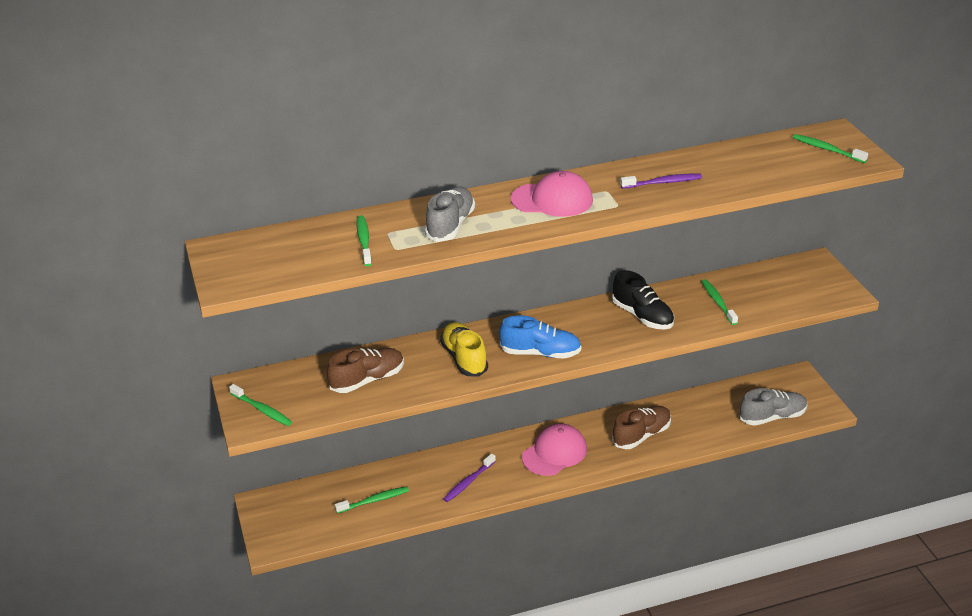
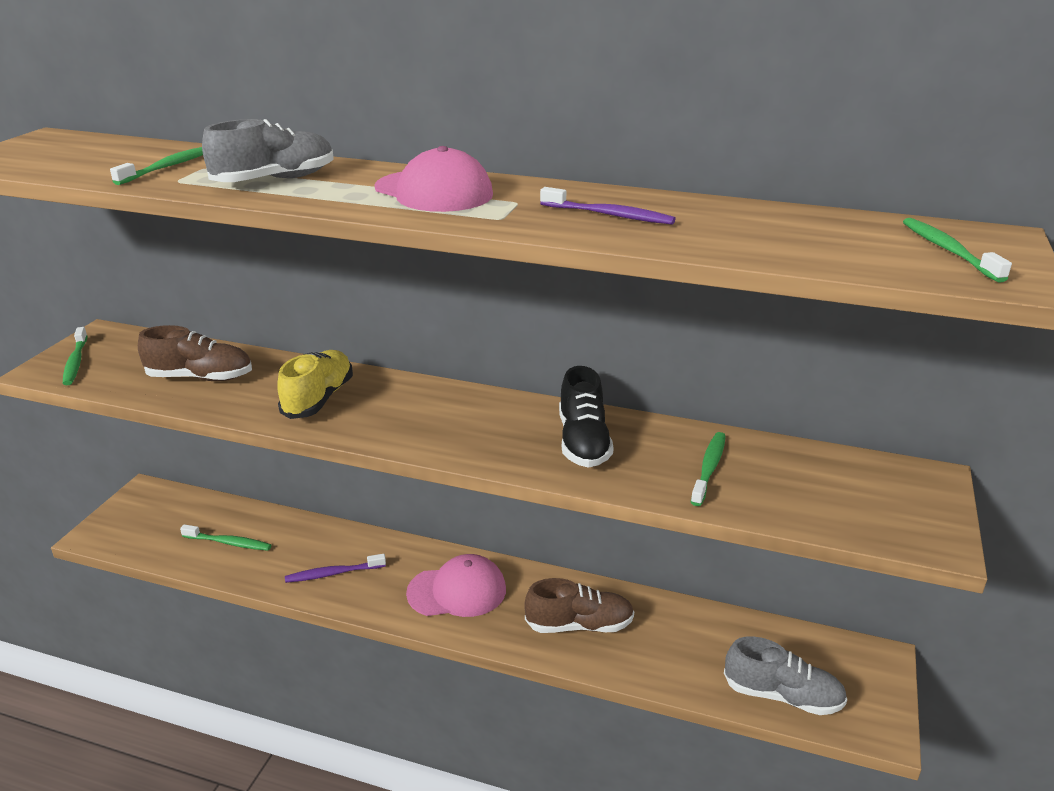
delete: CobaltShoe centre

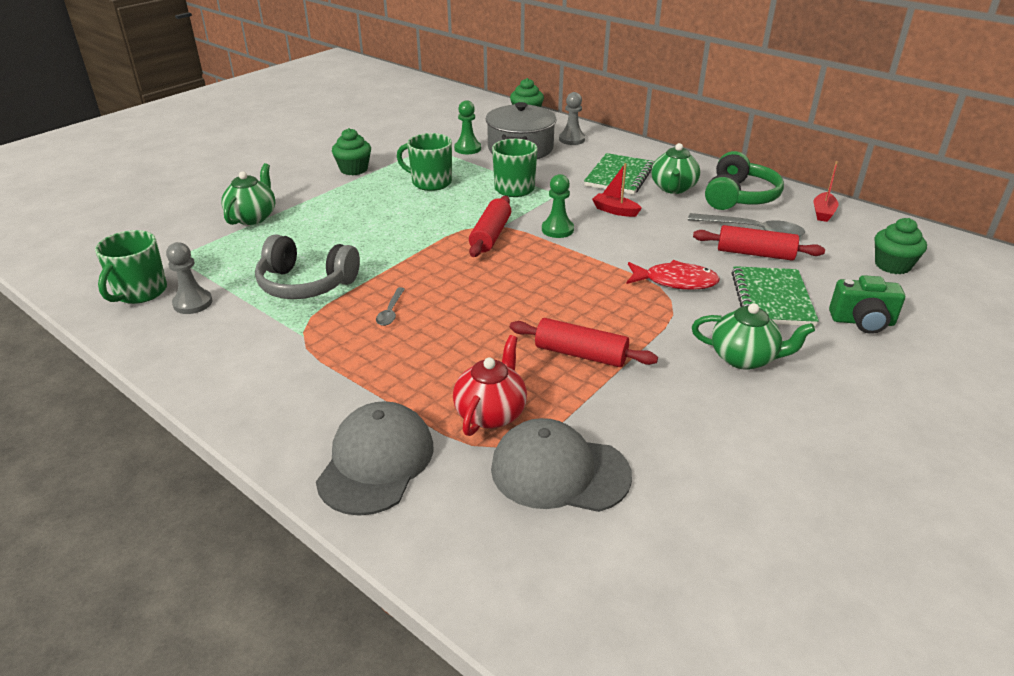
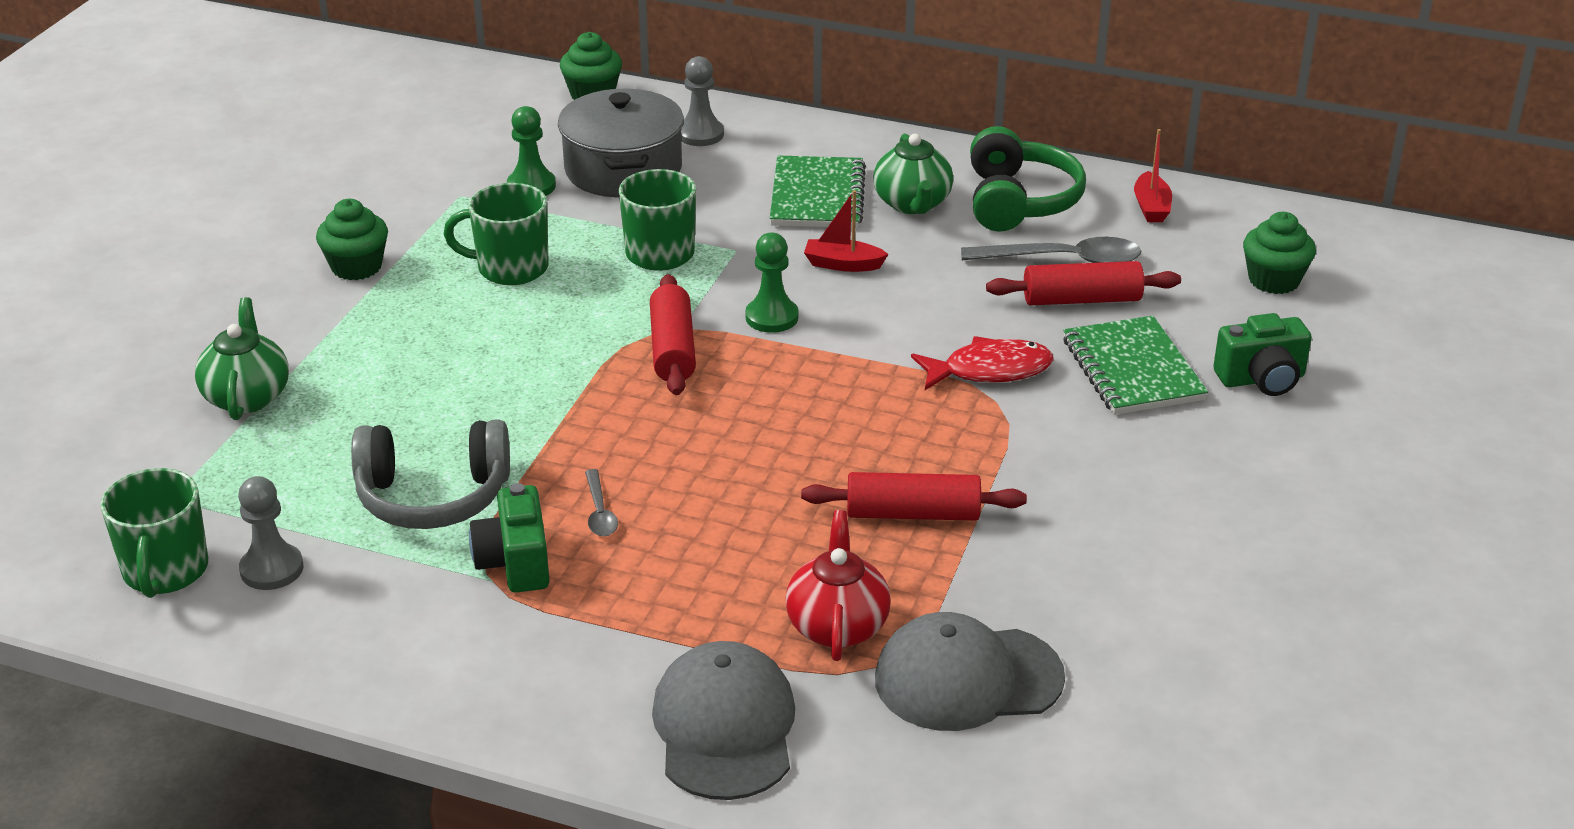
delete: LeafGreenTeaPot (3rd from left) middle right
insert: LeafGreenCompactCamera (1st from left) middle left

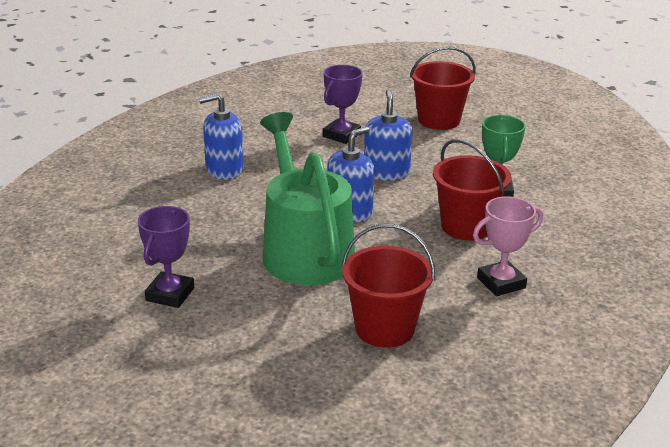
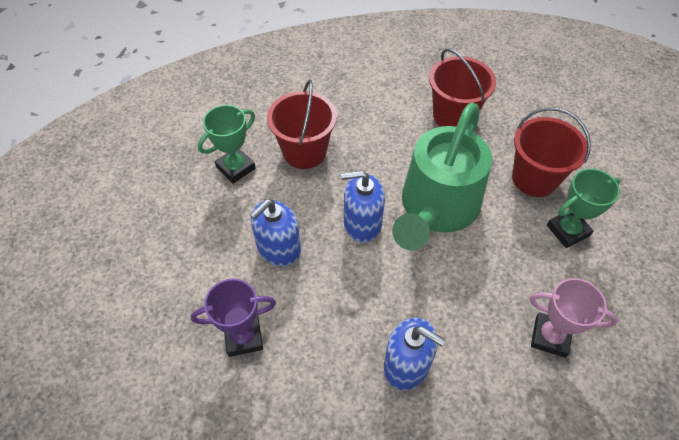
move: CrimsonSandBucket (2nd from left in the first image) top centre to CrimsonSandBucket (3rd from left) middle right; PinkTrophy middle right to bottom right
recolor: VioletTrophy (1st from left) middle left to LeafGreenTrophy (2nd from left) middle right

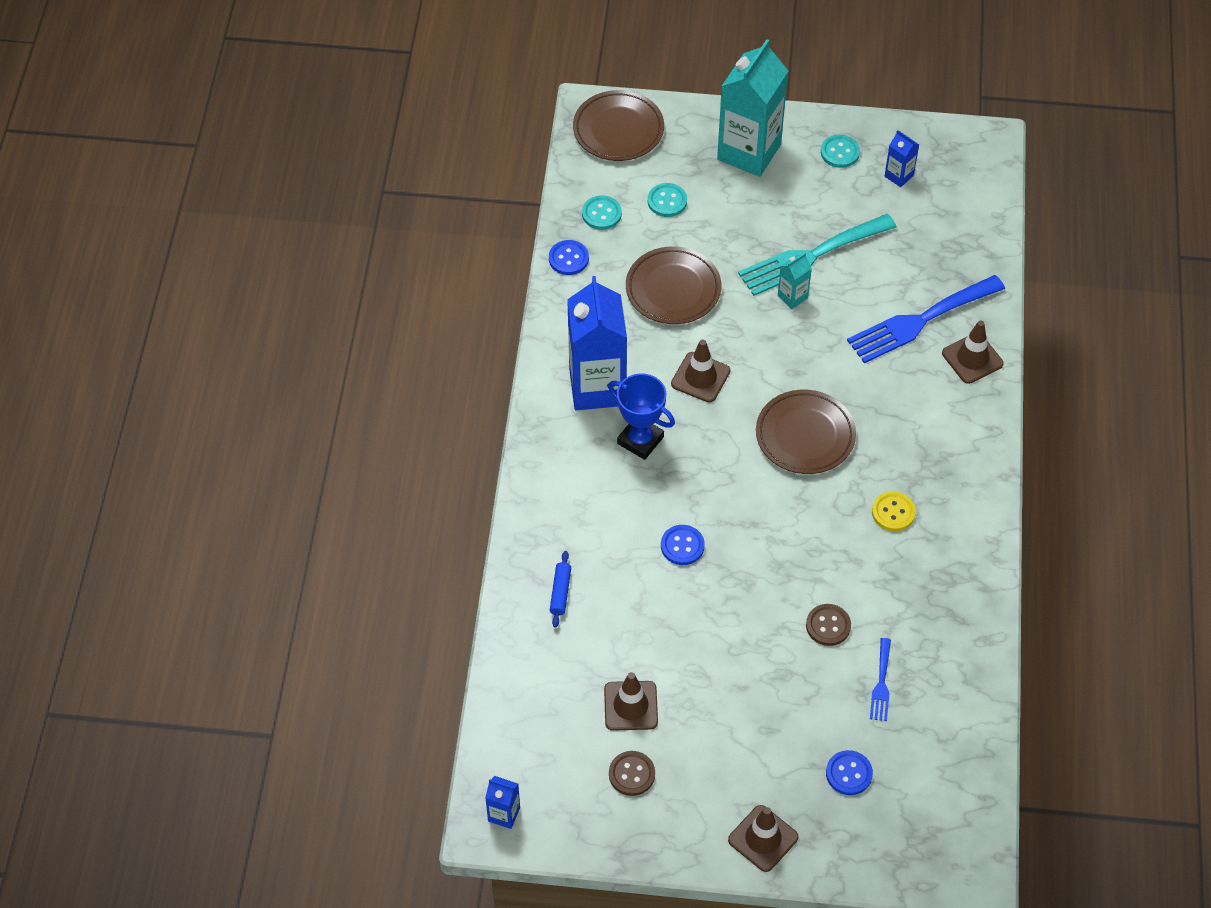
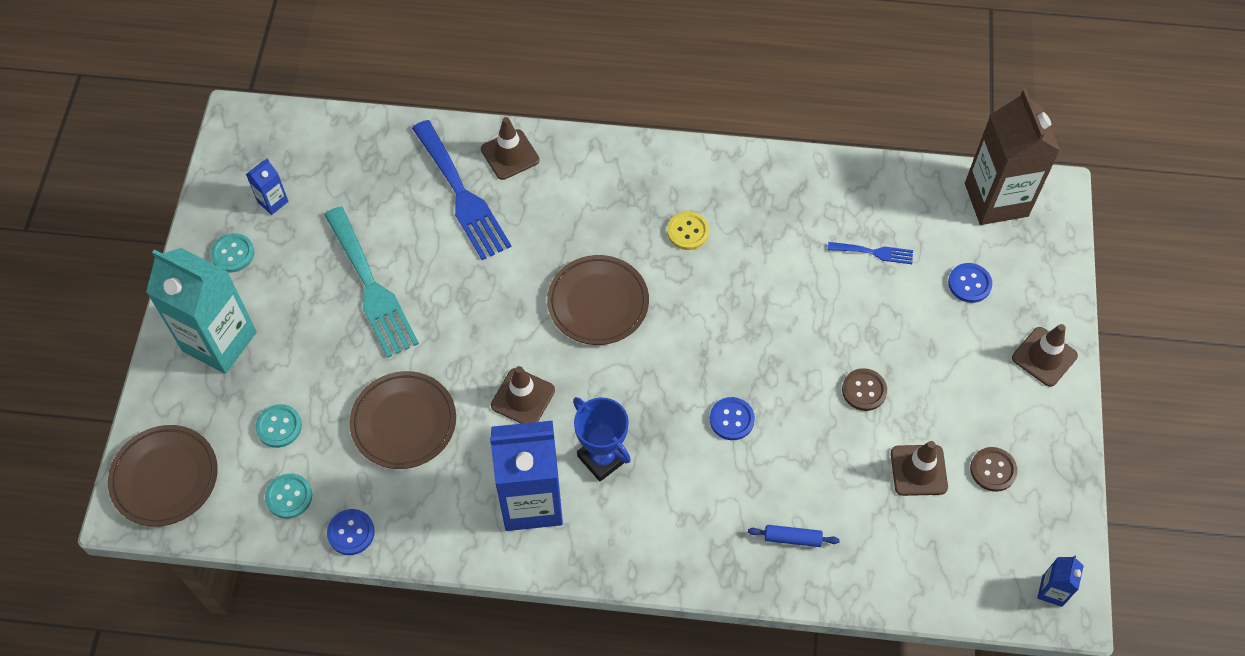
delete: AquaMilkCarton (2nd from left) top centre
insert: BrownMilkCarton top right
move: BrownButton (2nd from left in the first image) bottom right to BrownButton (1st from left) middle right
rotate: CobaltTrophy centre = bottom centre 75 degrees counterclockwise

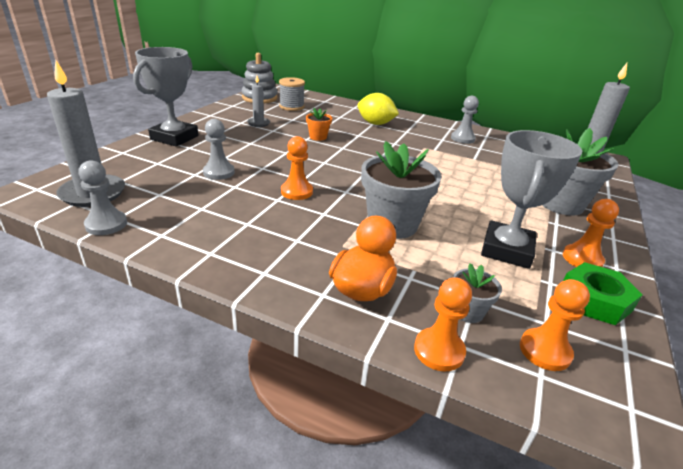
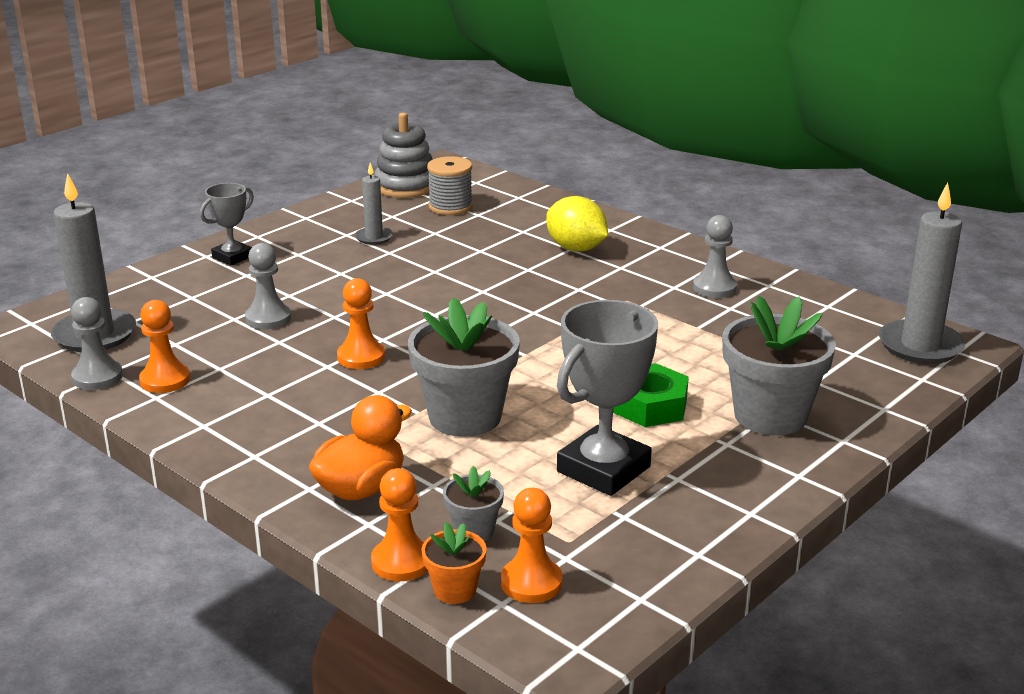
move: OrangeColouredGamePawn (4th from left in the first image) middle right to OrangeColouredGamePawn (1st from left) middle left; OrangeColouredPlantPot top centre to bottom centre; LeafGreenNut middle right to centre
resize: AshGreyTrophy (1st from left) top left = top left x0.57

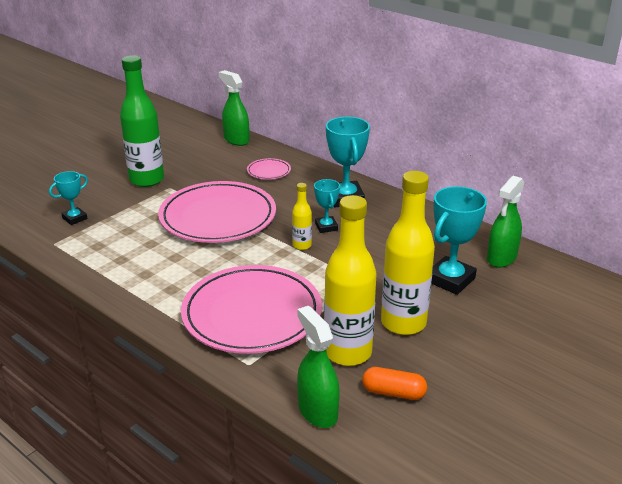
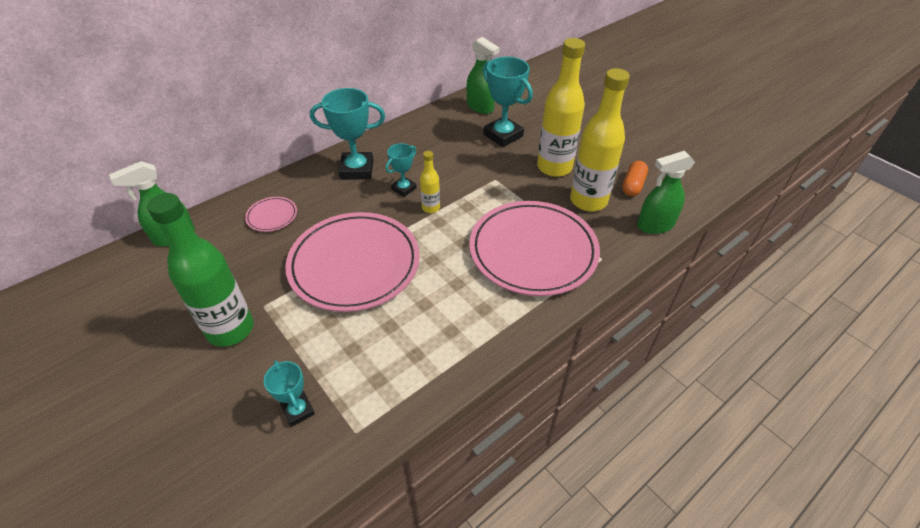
rotate: AquaTrophy (2nd from left in the first image) centre = top centre 45 degrees counterclockwise

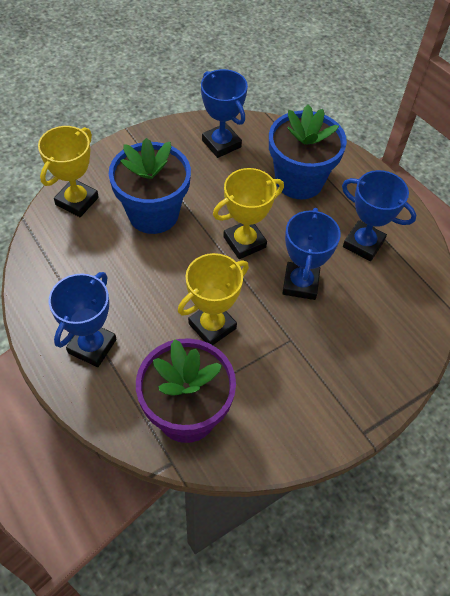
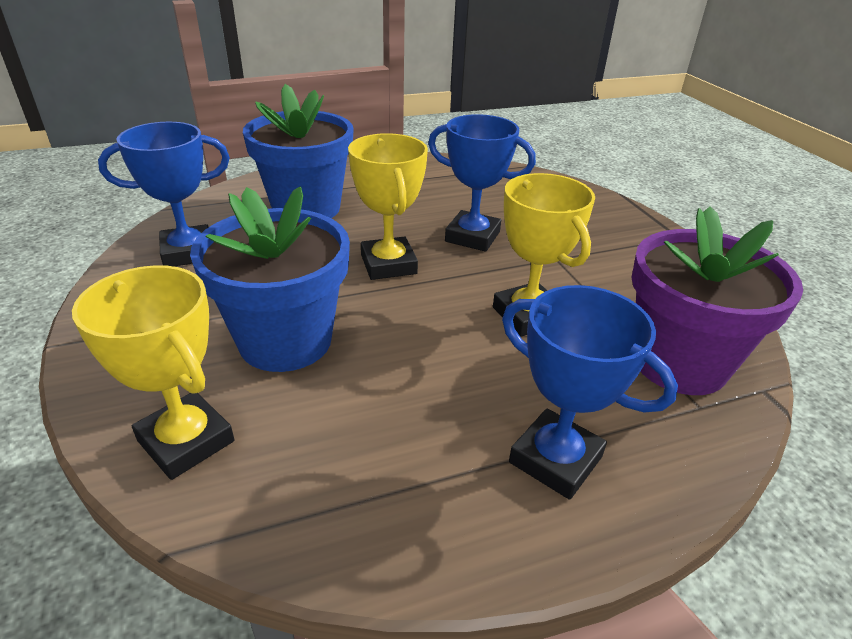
delete: CobaltTrophy (4th from left) middle right

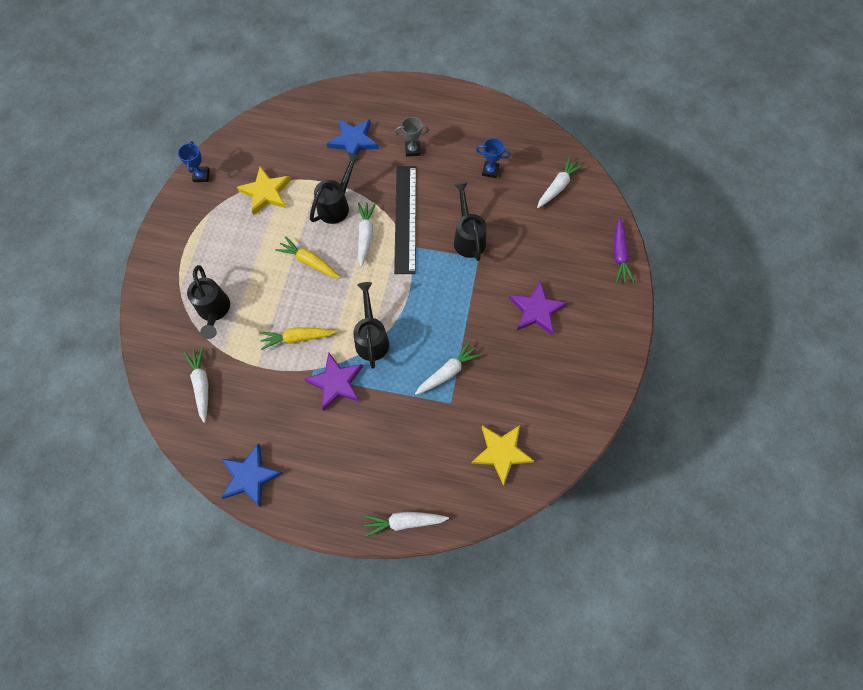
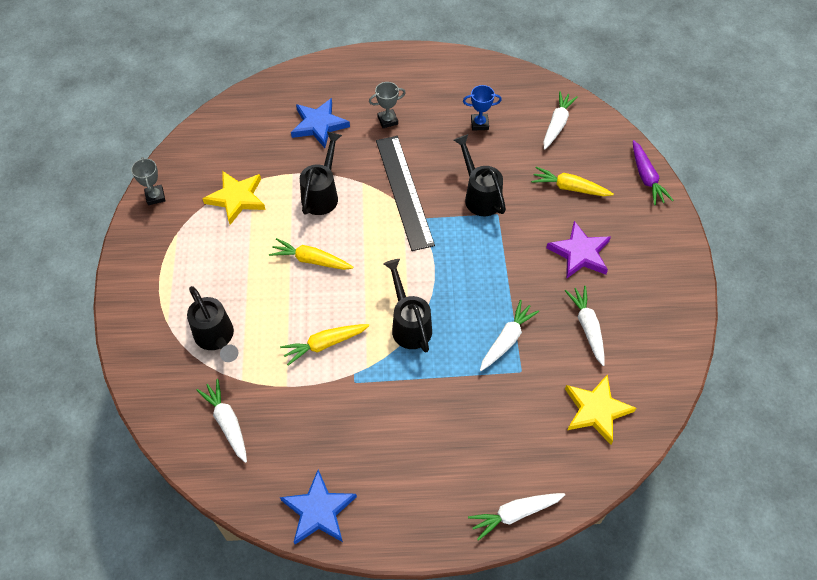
delete: VioletFivePointedStar (1st from left) centre
insert: YellowRootVegetable (3rd from left) top right
move: SnowWhiteRootVegetable (2nd from left in the first image) centre to SnowWhiteRootVegetable (5th from left) middle right
recolor: CobaltTrophy (1st from left) top left to AshGreyTrophy (1st from left) top left

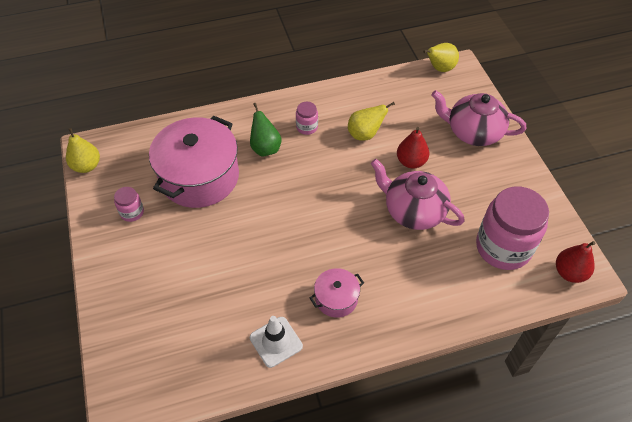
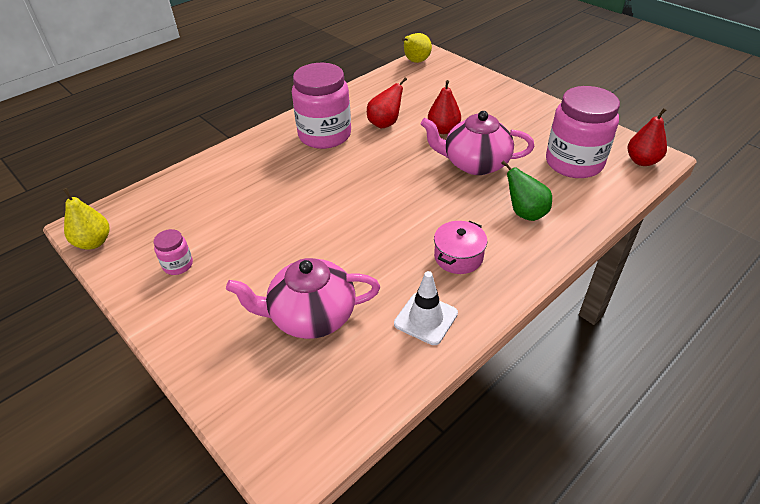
delete: PinkPot (1st from left) middle left
move: PinkTeaPot (2nd from left in the first image) top right to PinkTeaPot (1st from left) centre; LeafGreenPearFruit top centre to middle right
recolor: YellowPearFruit (2nd from left) top centre to CrimsonPearFruit (1st from left) top centre
resize: PinkJamJar (2nd from left) top centre = top centre x2.26

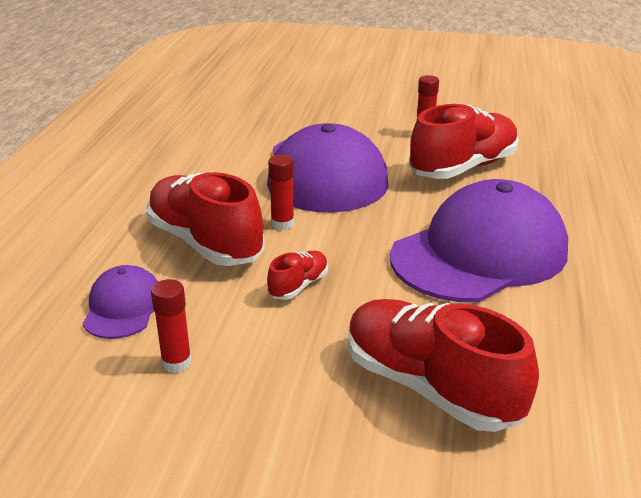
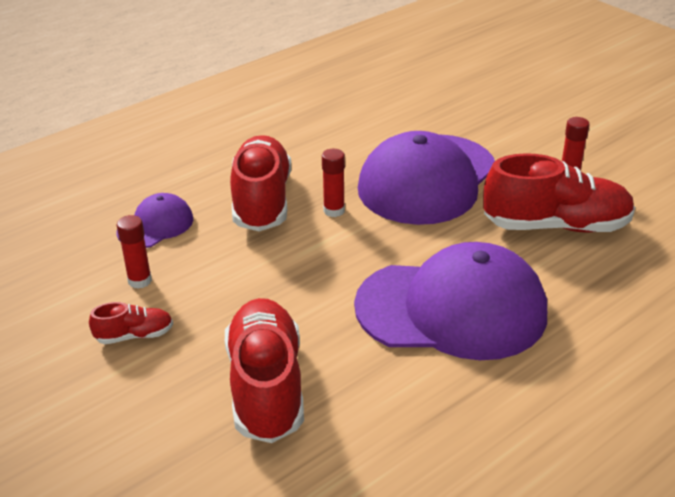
move: CrimsonShoe (2nd from left in the first image) centre to CrimsonShoe (1st from left) middle left

